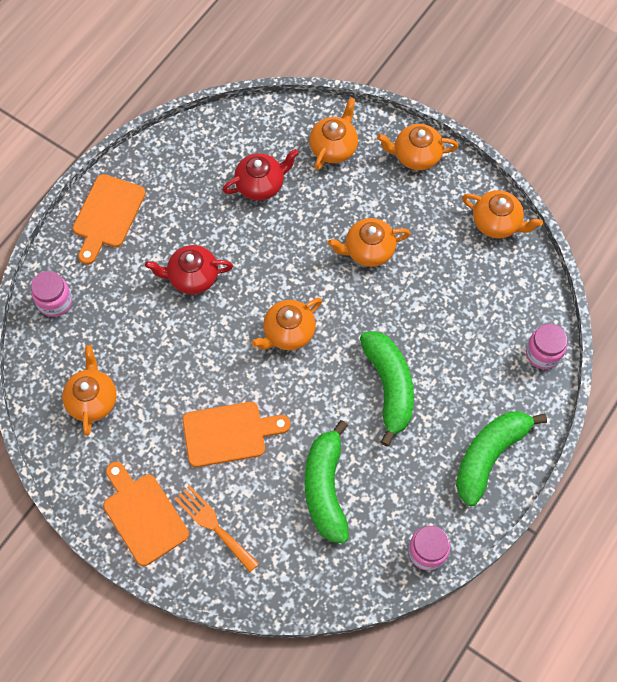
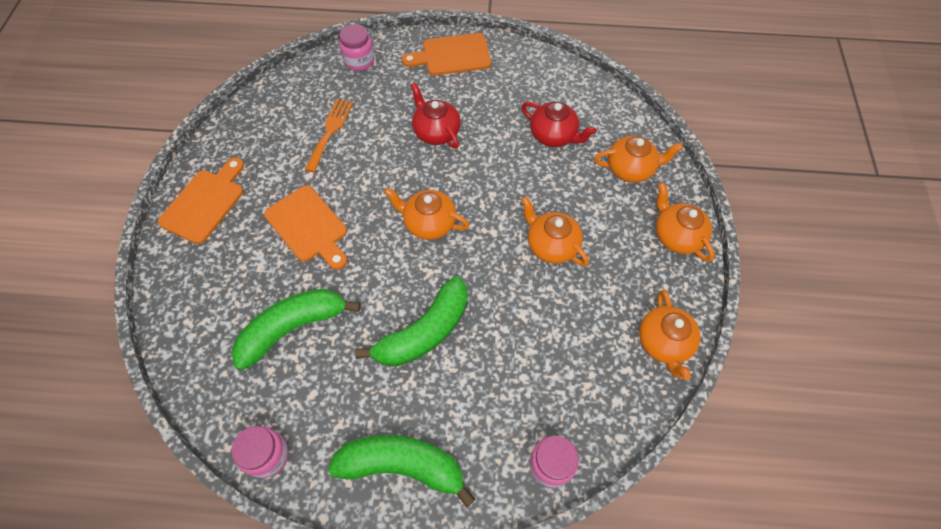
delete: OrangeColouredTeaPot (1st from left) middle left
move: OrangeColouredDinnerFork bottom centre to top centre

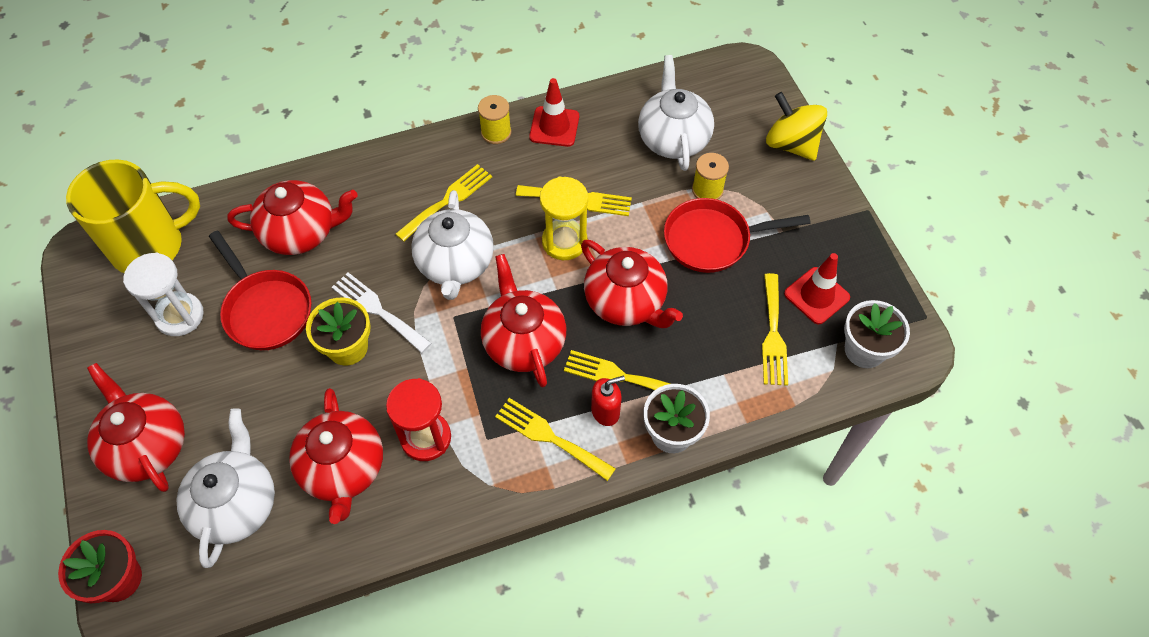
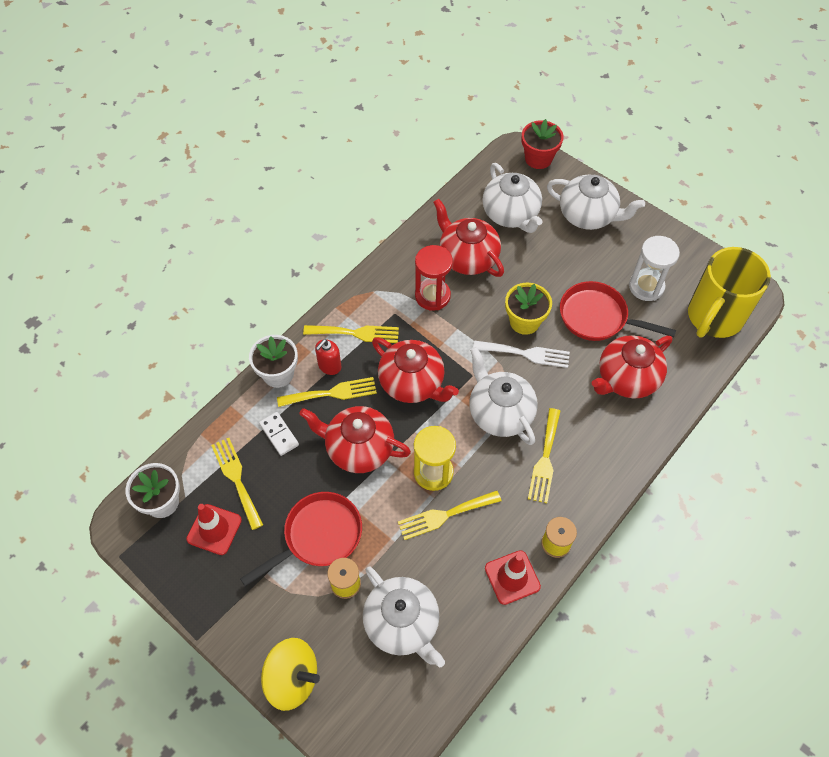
insert: SnowWhiteDominoPiece centre
recolor: CrimsonTeaPot (1st from left) bottom left to SnowWhiteTeaPot (4th from left) top right

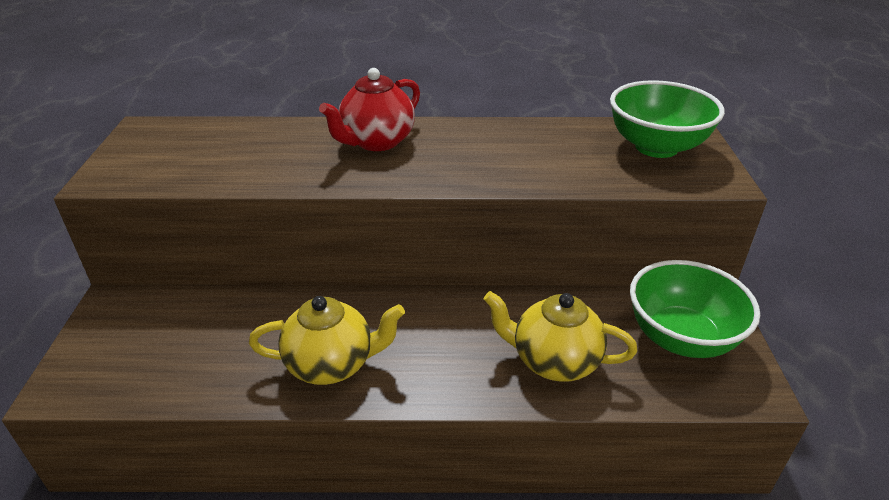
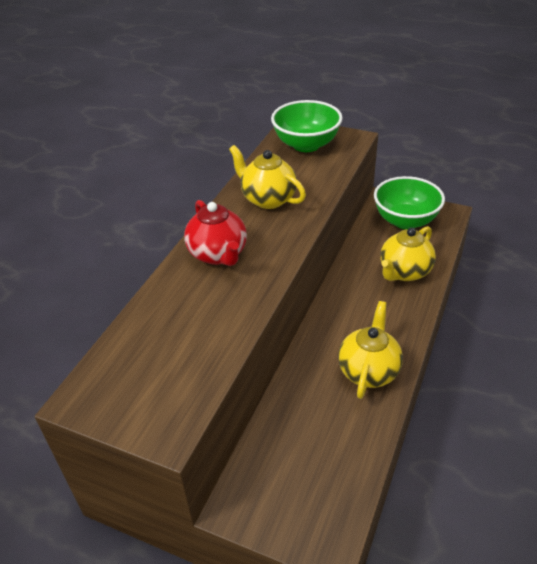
insert: YellowTeaPot (1st from left) top centre

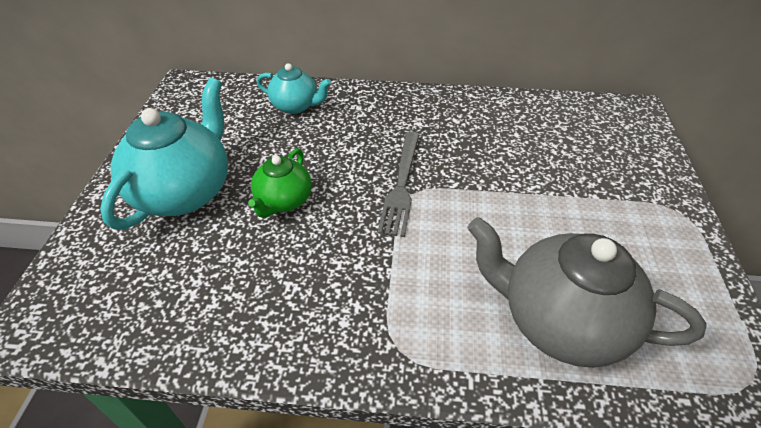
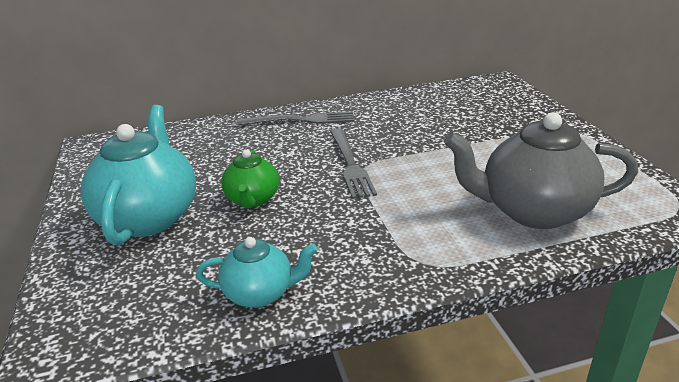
insert: AshGreyDinnerFork (1st from left) top centre
move: AquaTeaPot (2nd from left) top centre to bottom centre

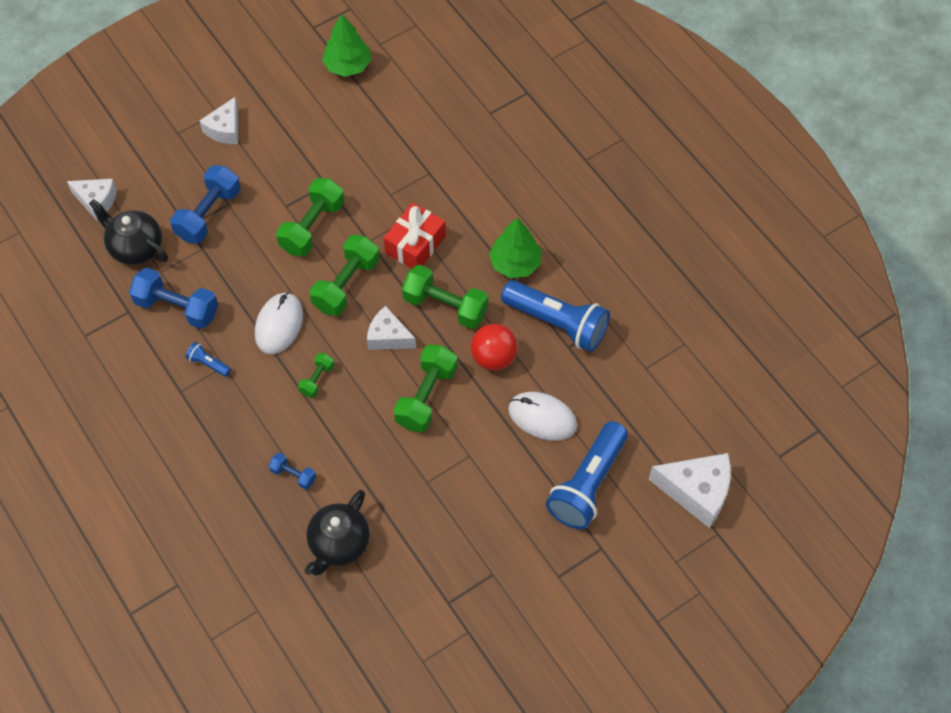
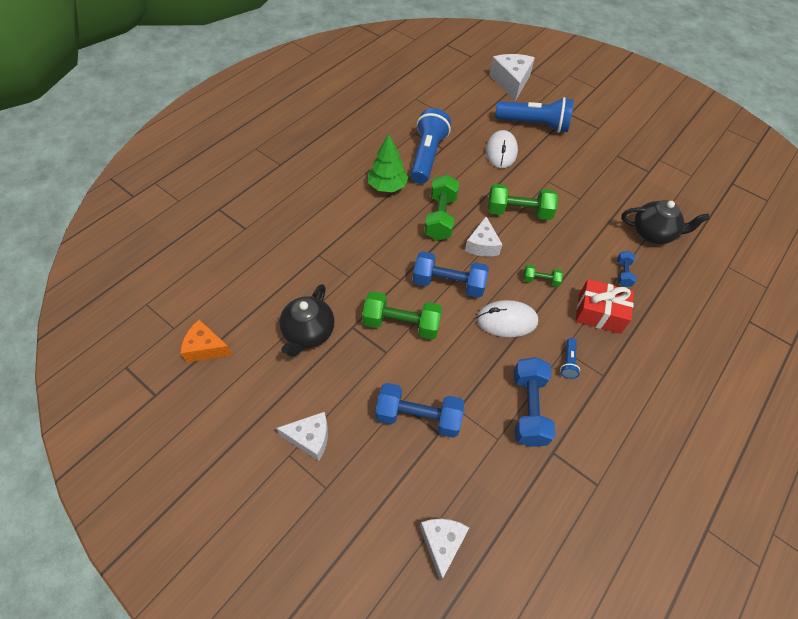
delete: CrimsonPlayBall centre
move: JetBlackTeaPot (1st from left) top left to centre; CrimsonPresent top centre to middle right
replace: LeafGreenToyTree (1st from left) top centre to OrangeColouredPieceOfCheese middle left
recolor: LeafGreenFreeWeight (3rd from left) centre to CobaltFreeWeight (2nd from left) centre

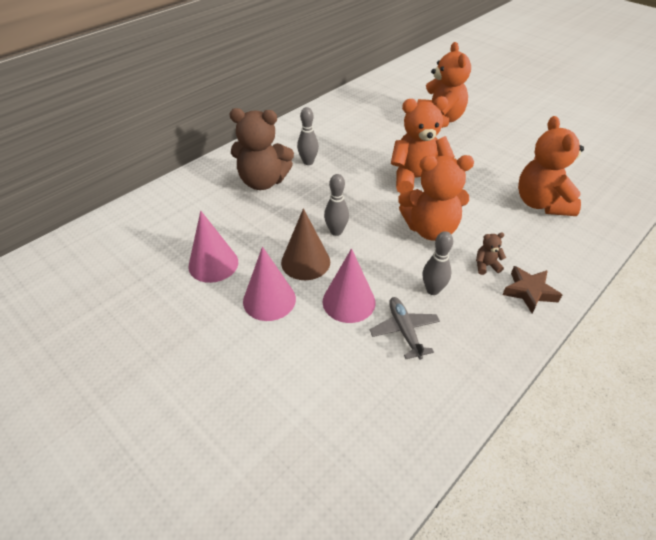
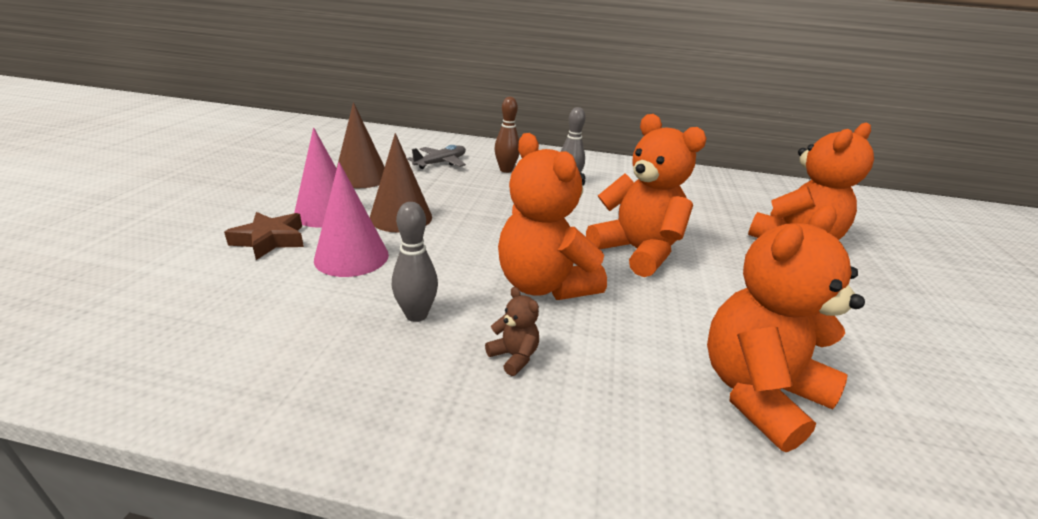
delete: AshGreySkittle (2nd from left) centre
move: BrownFivePointedStar middle right to middle left; AshGreyAeroplane centre to top centre
replace: BrownTeddyBear (1st from left) top centre to BrownSkittle top centre
recolor: PinkConeShape (1st from left) middle left to BrownConeShape (1st from left) top centre

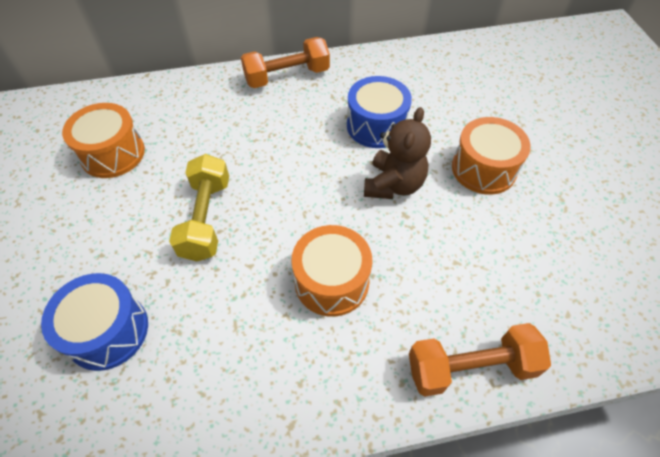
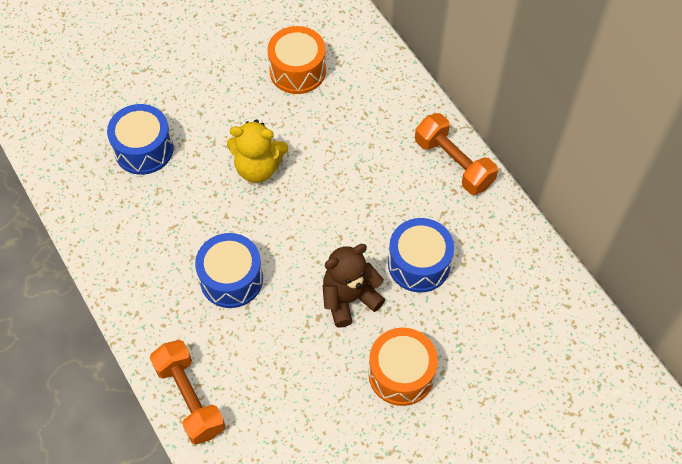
replace: YellowFreeWeight middle left to YellowTeddyBear top centre
recolor: OrangeColouredDrum (2nd from left) centre to CobaltDrum (2nd from left) centre
rotate: BrownTeddyBear centre = centre 150 degrees clockwise

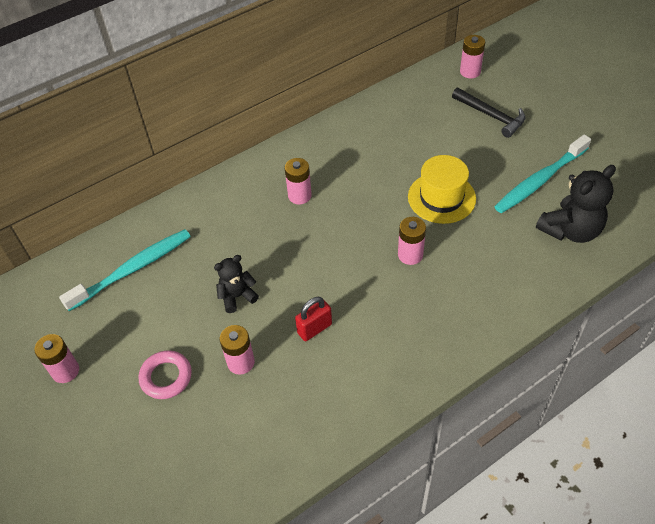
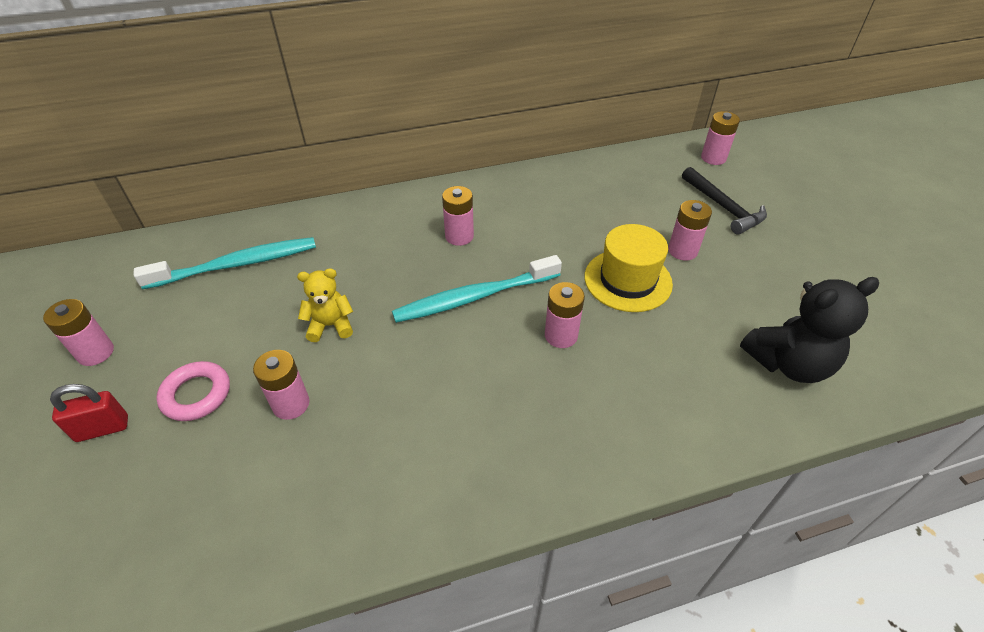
insert: PinkAaBattery (5th from left) middle right
move: CrimsonLock centre to middle left; AquaToothbrush (2nd from left) top right to centre
recolor: JetBlackTeddyBear (1st from left) centre to YellowTeddyBear middle left

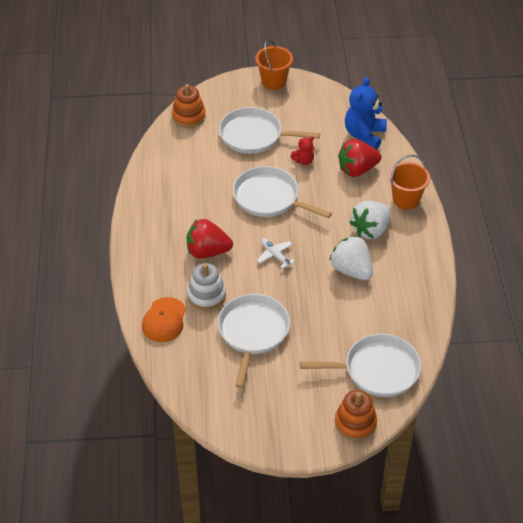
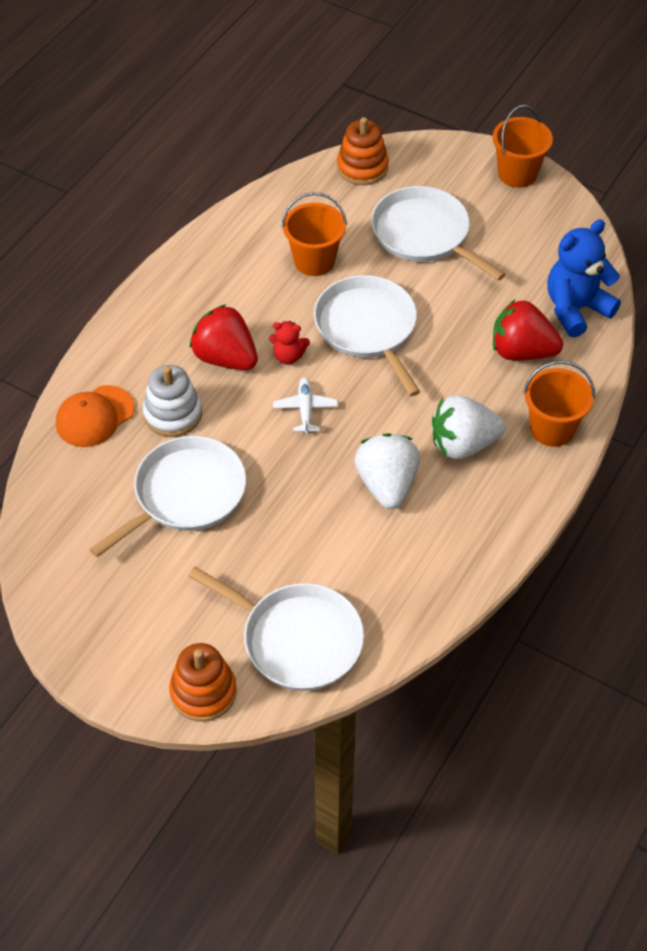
insert: OrangeColouredSandBucket (1st from left) top centre
move: CrimsonTeddyBear top centre to centre

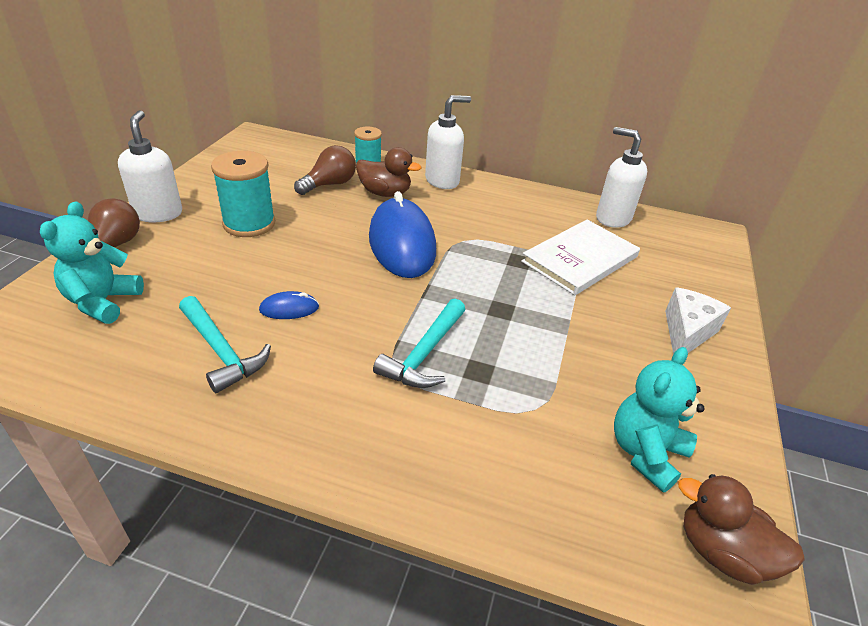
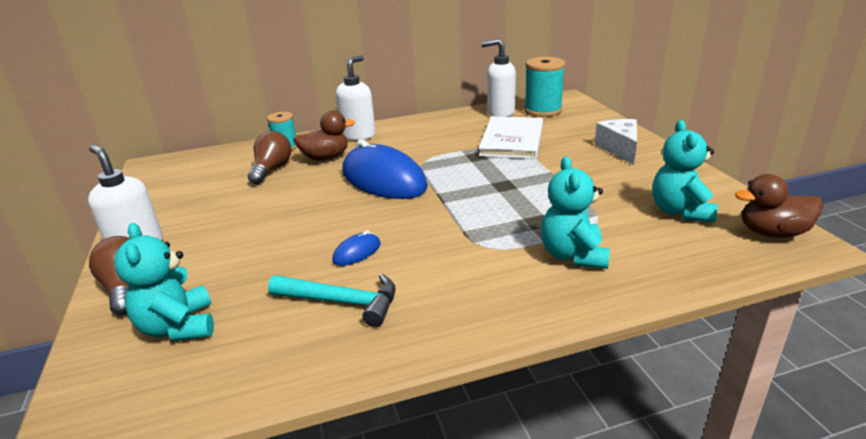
delete: AquaClawHammer (2nd from left) centre
insert: AquaTeddyBear (2nd from left) centre
move: AquaReelOfThread (1st from left in the first image) top left to AquaReelOfThread (2nd from left) top centre

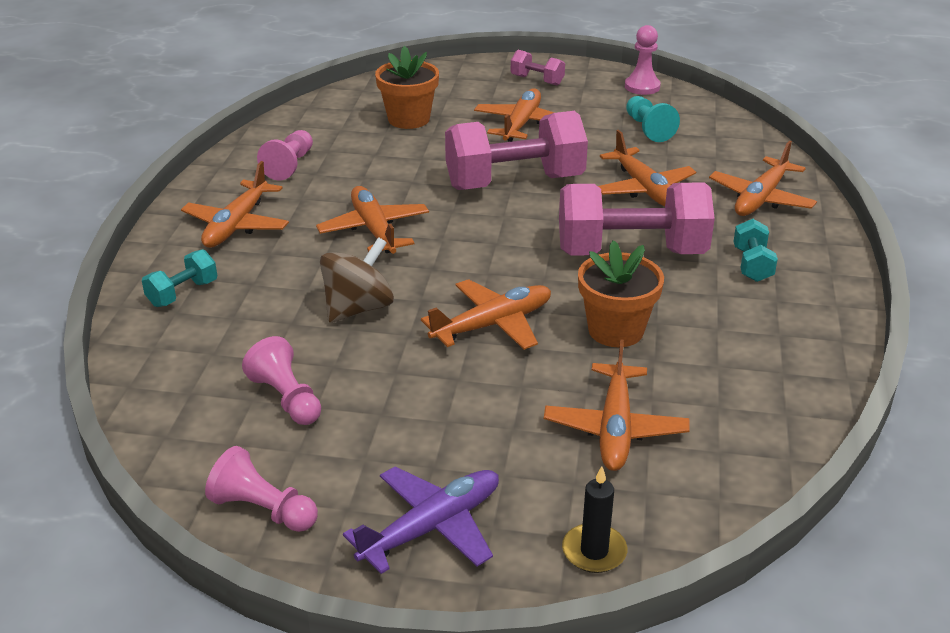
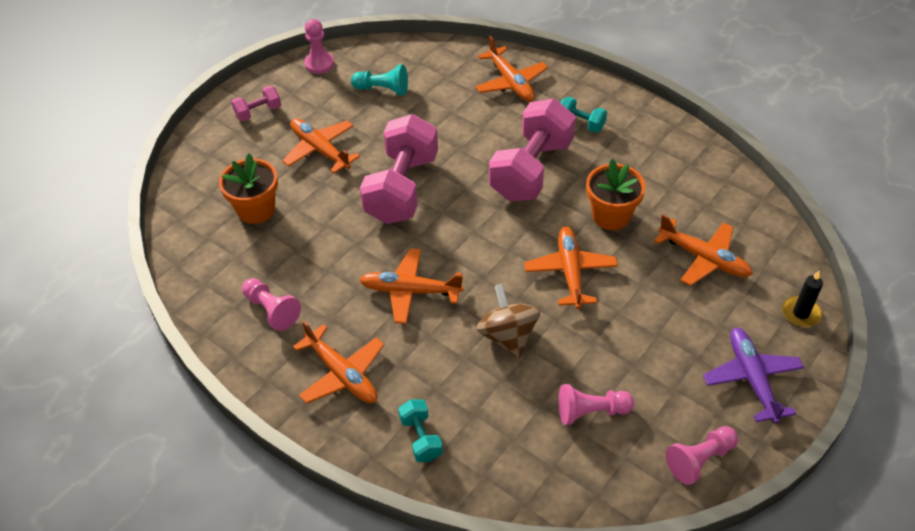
delete: OrangeColouredAeroplane (6th from left) top right

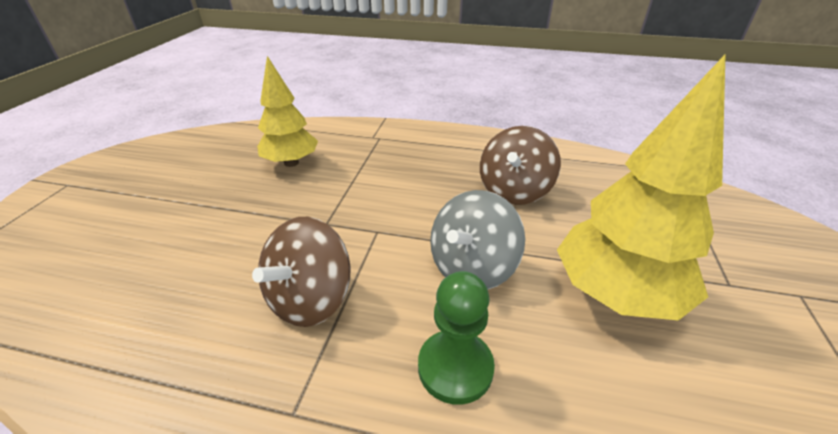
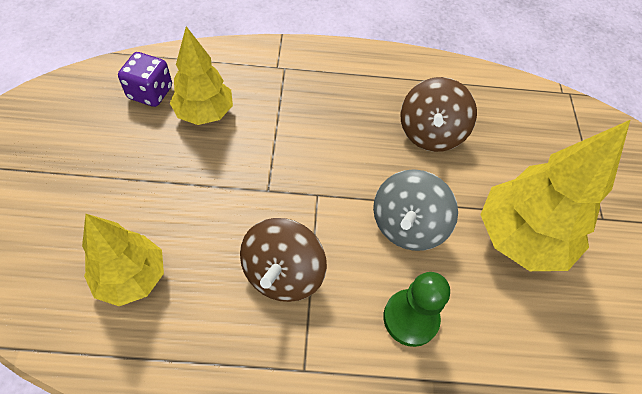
insert: YellowToyTree (1st from left) middle left; VioletDie top left

